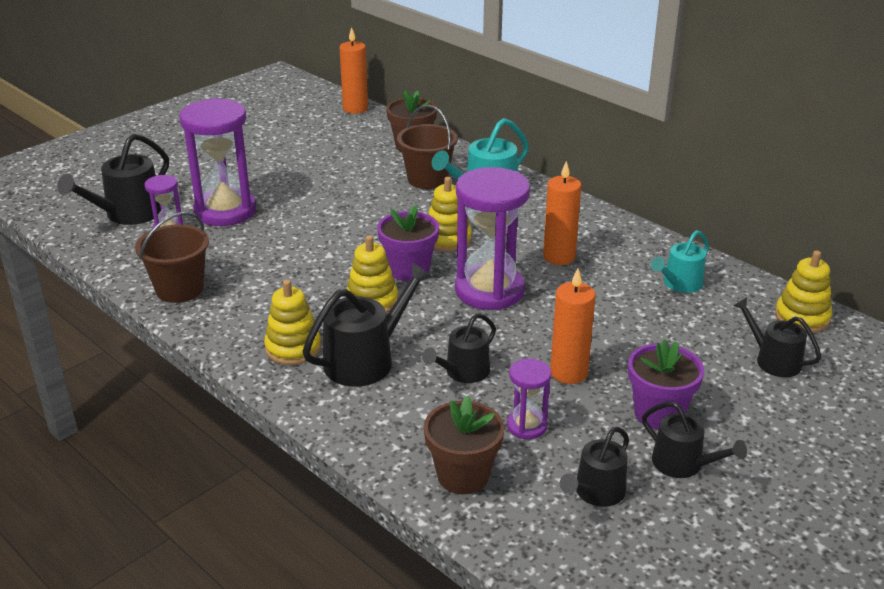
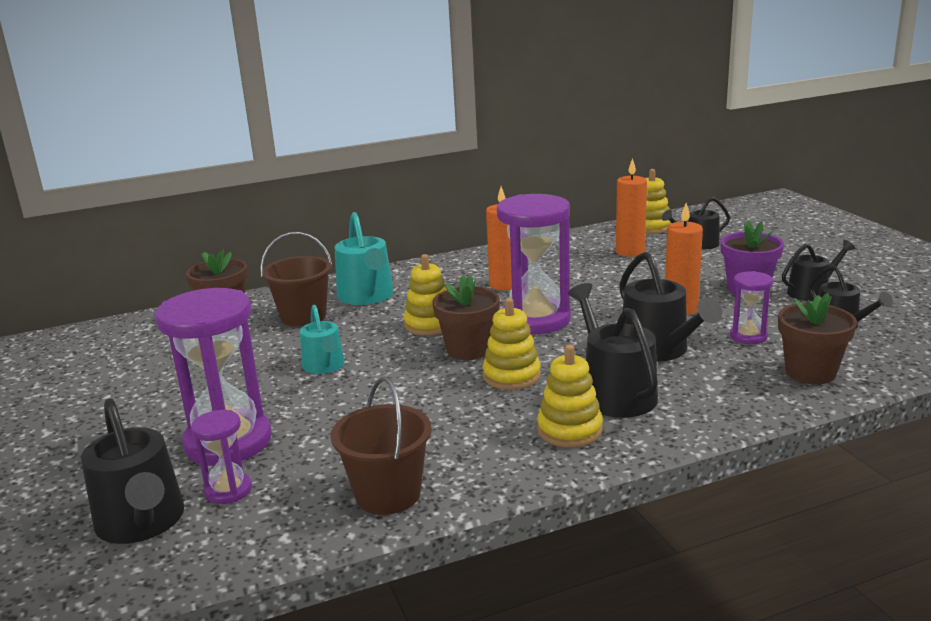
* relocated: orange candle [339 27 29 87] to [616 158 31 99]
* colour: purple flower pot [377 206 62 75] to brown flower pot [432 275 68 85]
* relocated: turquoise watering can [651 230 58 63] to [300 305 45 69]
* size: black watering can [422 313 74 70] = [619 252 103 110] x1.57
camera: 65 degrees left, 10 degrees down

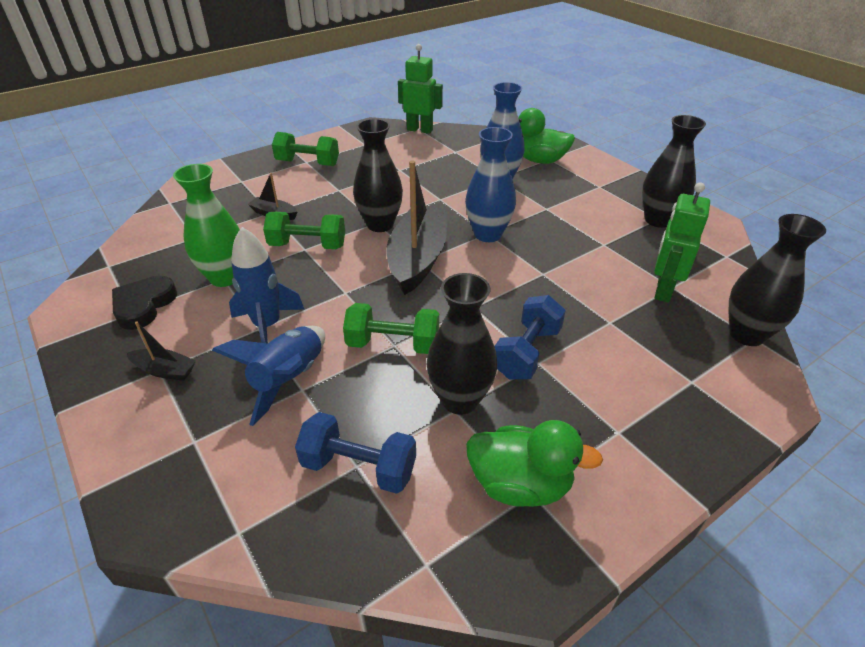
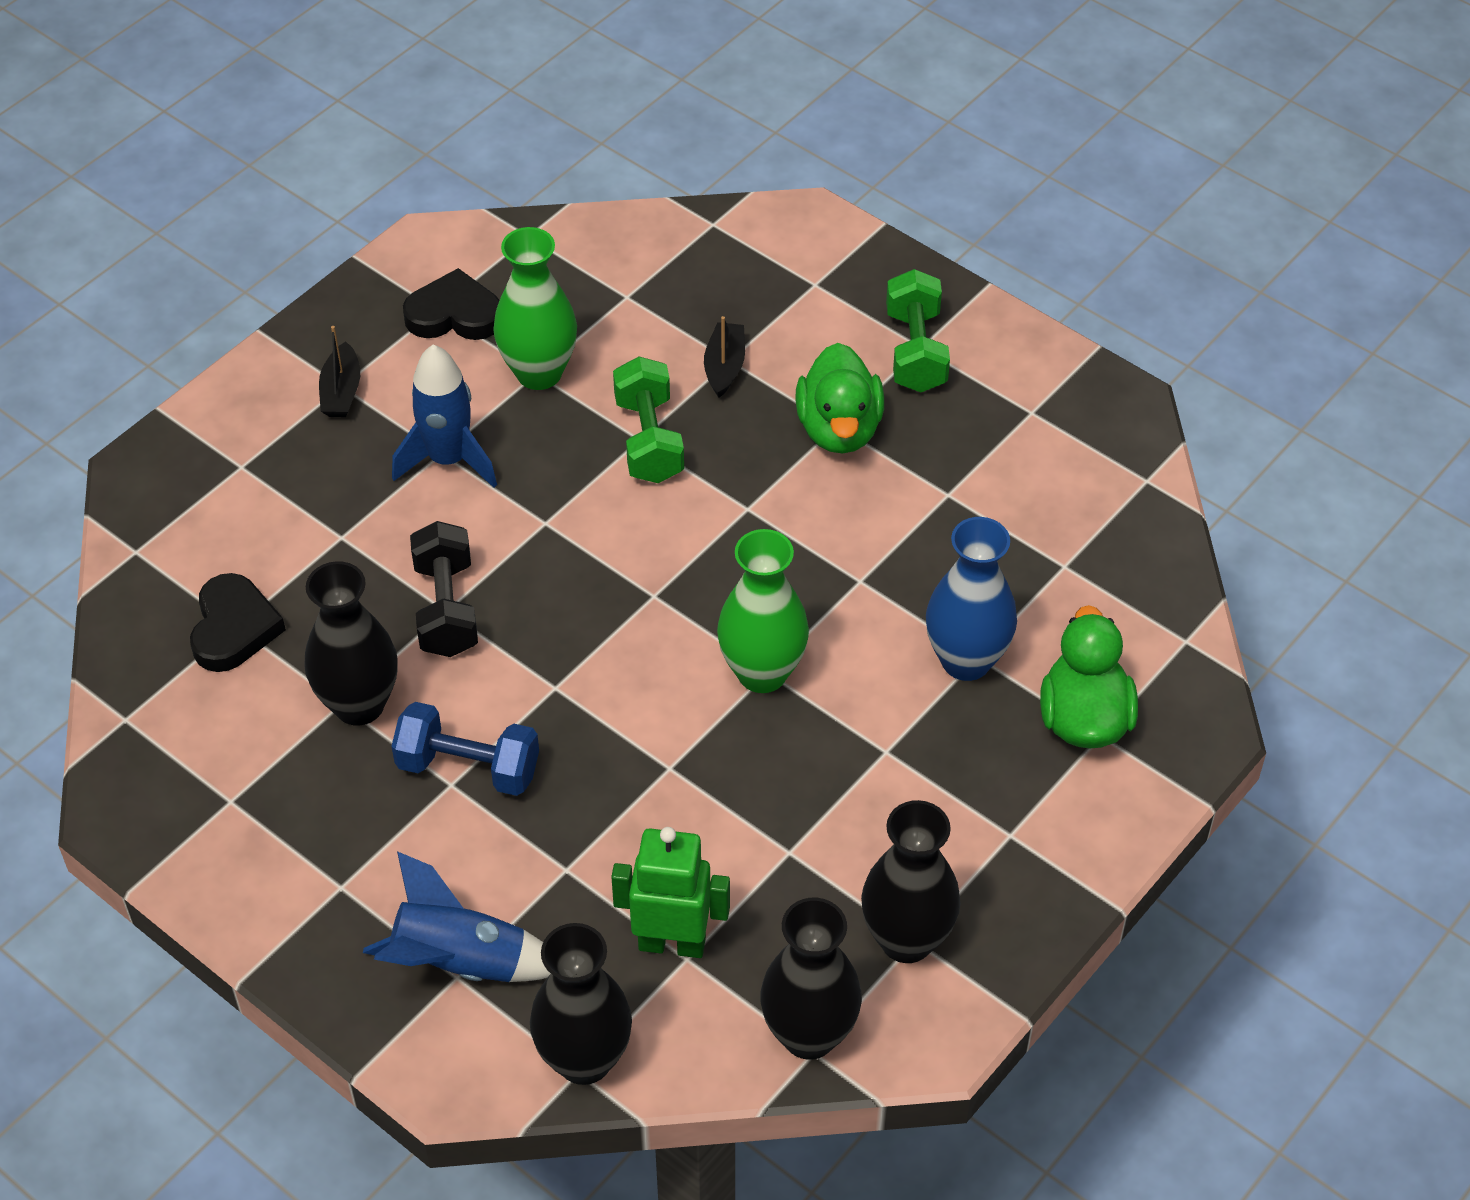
* missing: green robot [398 44 45 90]
* relocated: black vase [353 119 50 113] to [760 898 102 162]
* colour: blue vase [465 127 51 115] to green vase [717 529 92 164]
* missing: black boat [387 160 60 135]
* colour: green dumbbell [343 303 96 51] to black dumbbell [410 521 68 136]
* relocated: blue rocket [212 326 113 100] to [363 851 188 131]
* exchanged: blue dumbbell [295 412 121 82] to black heart [190 573 96 99]
* relocated: green duck [466 420 137 87] to [795 343 89 111]
camera: 75 degrees right, 10 degrees up

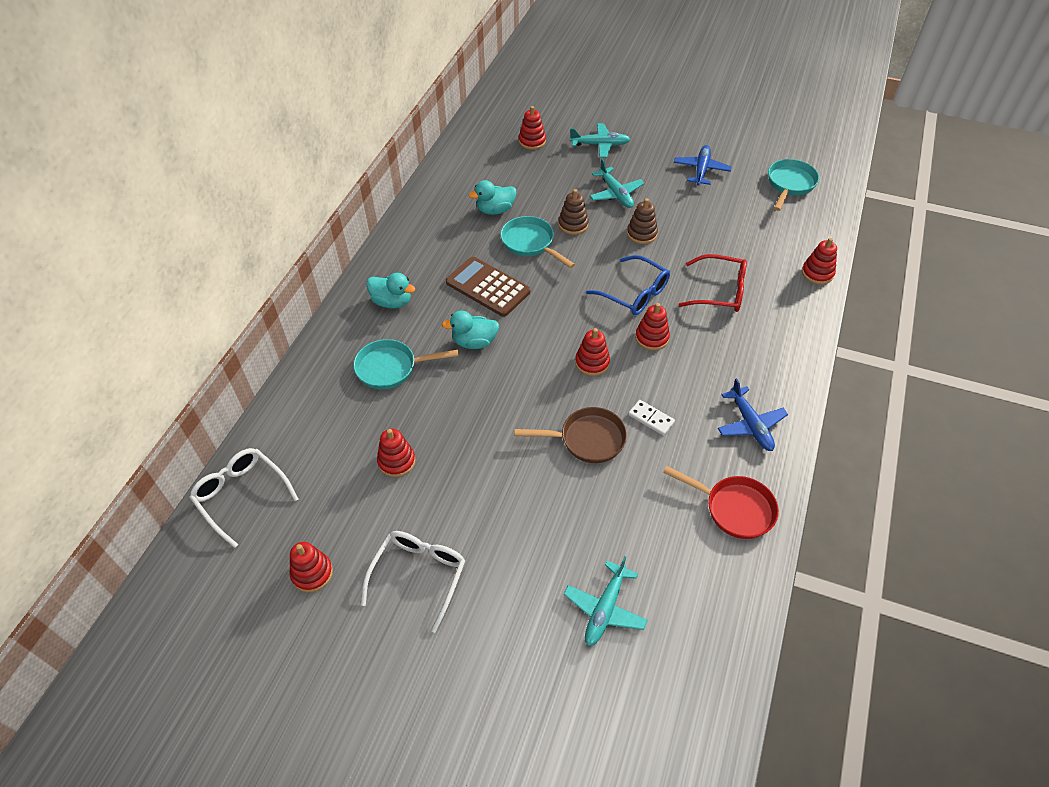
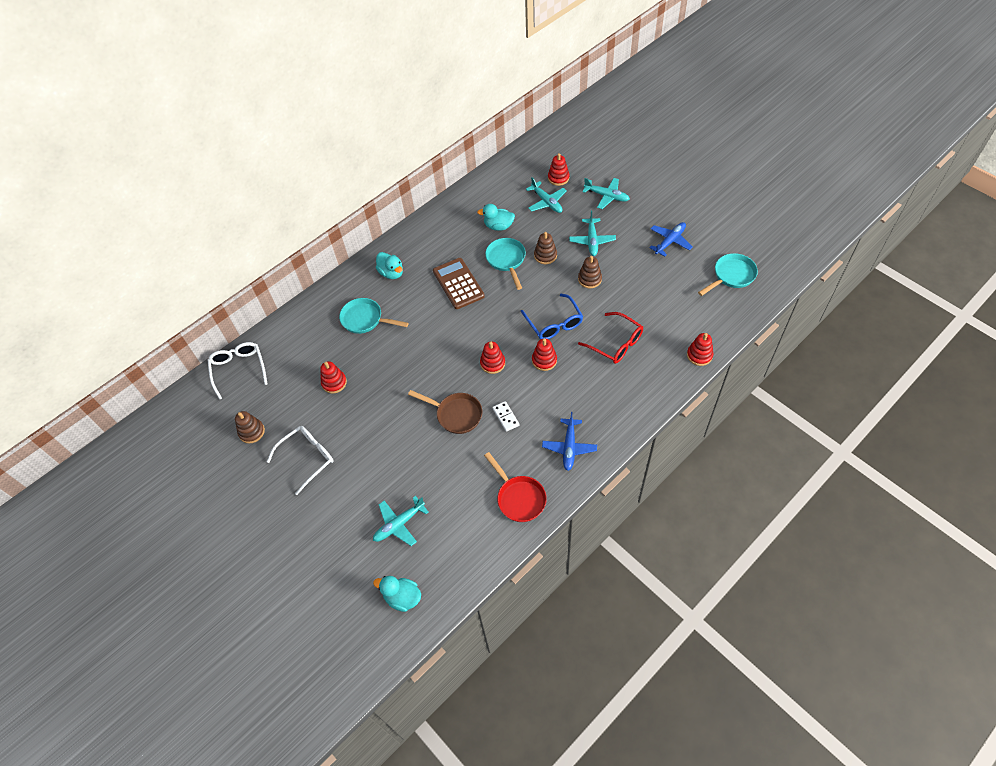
* relocated: turquoise duck [442 311 57 38] to [373 576 48 36]
* colour: red stacking toy [290 542 43 51] to brown stacking toy [235 411 30 32]
* appeared: turquoise plane [526 177 41 36]
camera: 30 degrees right, 5 degrees up

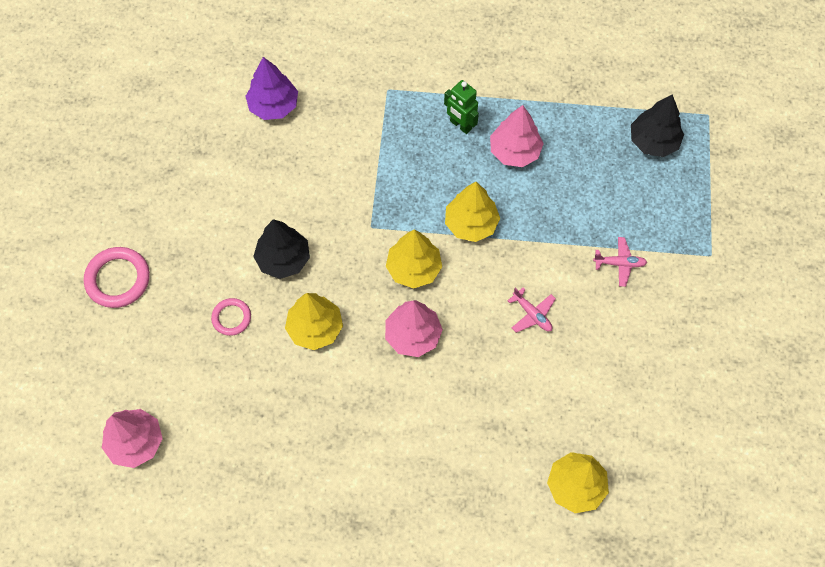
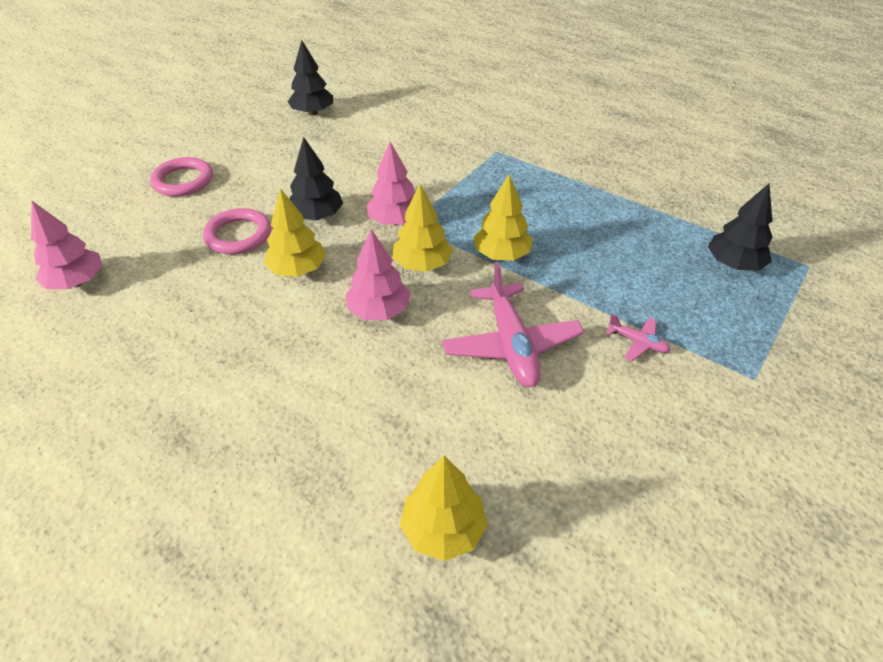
* missing: purple tree [245 57 53 63]
* missing: green robot [444 80 35 54]
* relocated: pink tree [490 105 54 62] to [366 142 49 83]
* size: pink plane [507 287 49 46] = [442 262 142 125] x2.15
* size: pink ring [211 298 40 38] = [203 208 68 47] x1.67
* appeared: black tree [288 40 45 76]
camera: 30 degrees right, 20 degrees down

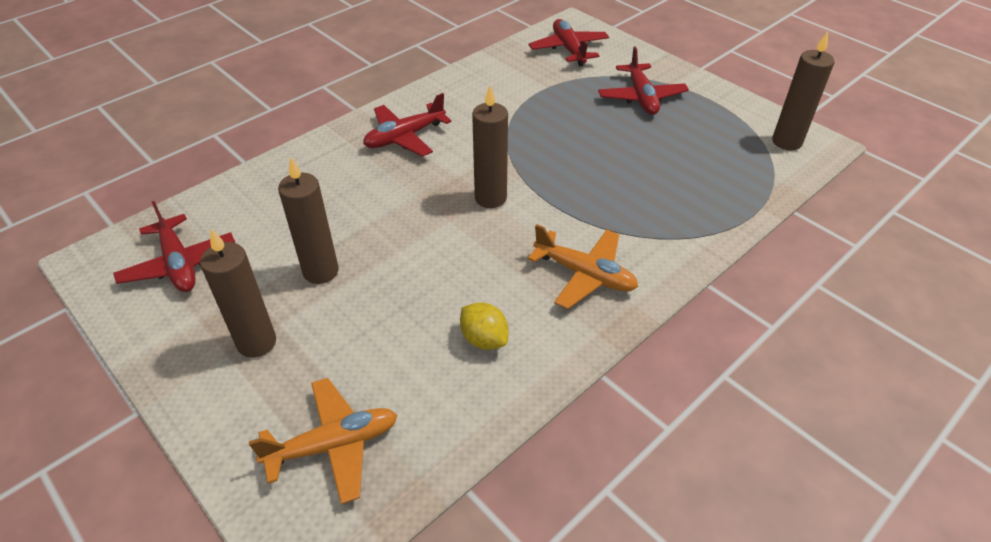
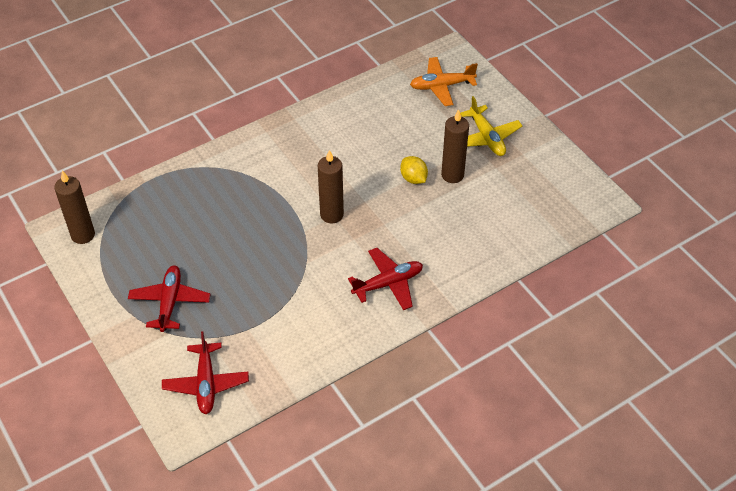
* missing: red plane [113 201 122 91]
* missing: orange plane [528 224 110 85]
* exchanged: brown candle [200 229 76 129] to yellow plane [460 96 63 60]
* relocated: yellow lemon [460 302 48 48] to [400 156 28 28]
camera: 170 degrees left, 5 degrees up

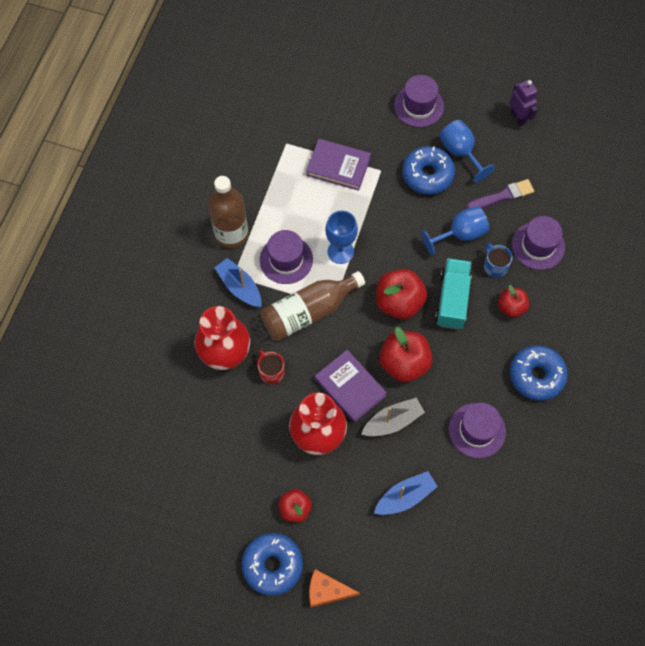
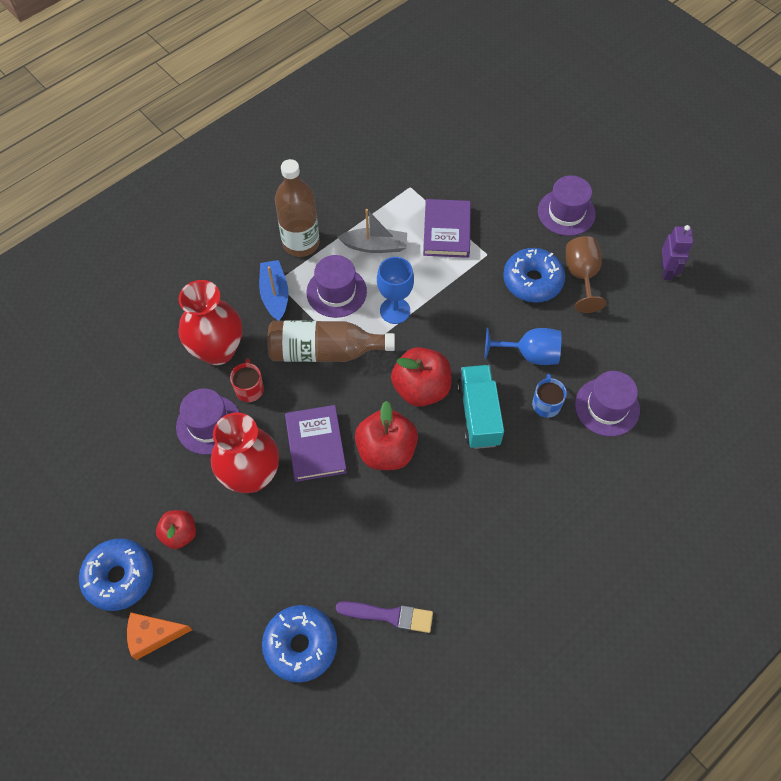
* colour: blue goblet [439 120 56 63] to brown goblet [566 236 40 77]
* spun: purple book [306 139 65 52] = [423 199 48 59] 45 degrees clockwise
* relocated: purple brush [467 179 67 30] to [336 601 97 32]
* spun: turquoise truck [435 258 37 72] = [457 365 47 84] 45 degrees counterclockwise
* missing: red apple [498 285 31 33]
* relocated: blue donut [510 346 58 55] to [262 605 75 78]
* relocated: grey boat [361 398 64 38] to [338 209 69 44]
* relocated: purple hat [449 403 57 55] to [176 388 64 67]
* missing: blue boat [374 471 64 44]
* spun: orange cheese [309 569 51 39] = [127 612 65 48] 45 degrees counterclockwise
camera: 30 degrees right, 5 degrees down

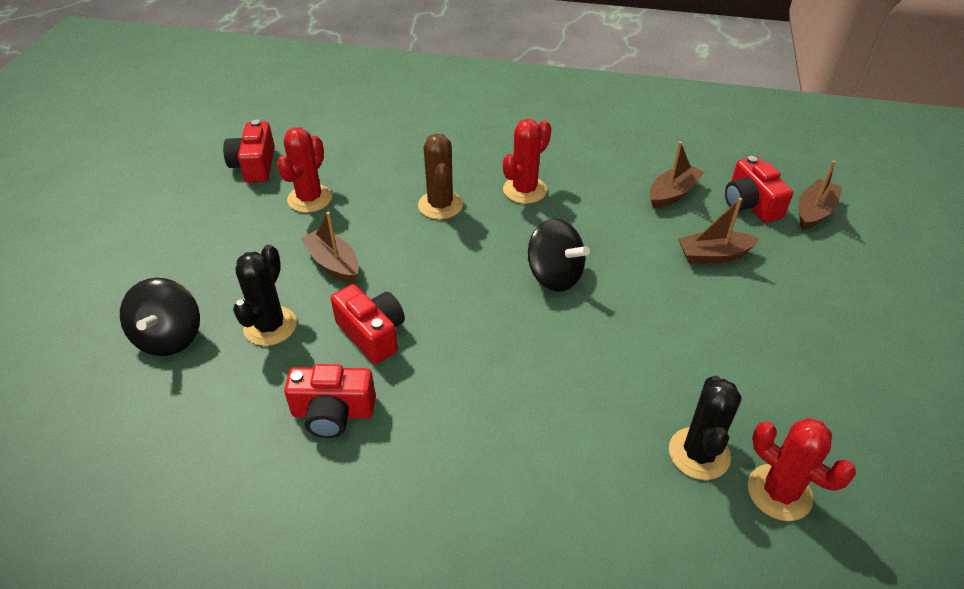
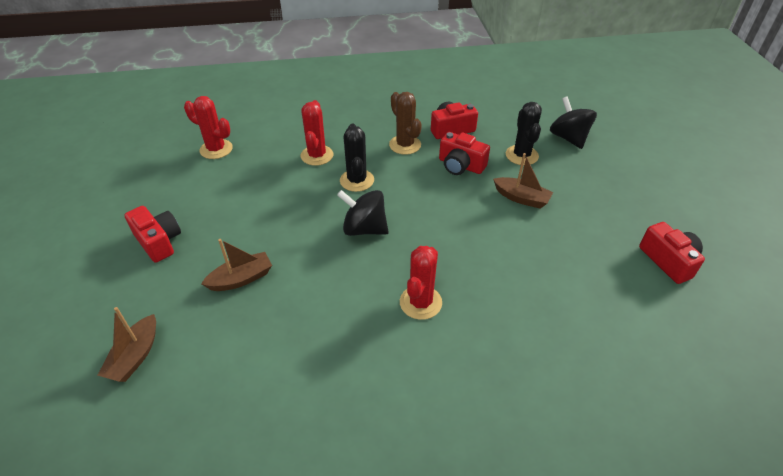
* relocated: red cactus [277 127 55 86] to [301 100 32 66]
* relocated: brown cactus [418 134 45 85] to [389 92 33 63]
* missing: brown boat [650 141 55 68]
* relocated: red camera [725 156 68 67] to [125 206 56 57]
* relocated: black cactus [669 376 73 104] to [340 124 34 68]
camera: 160 degrees right, 0 degrees up

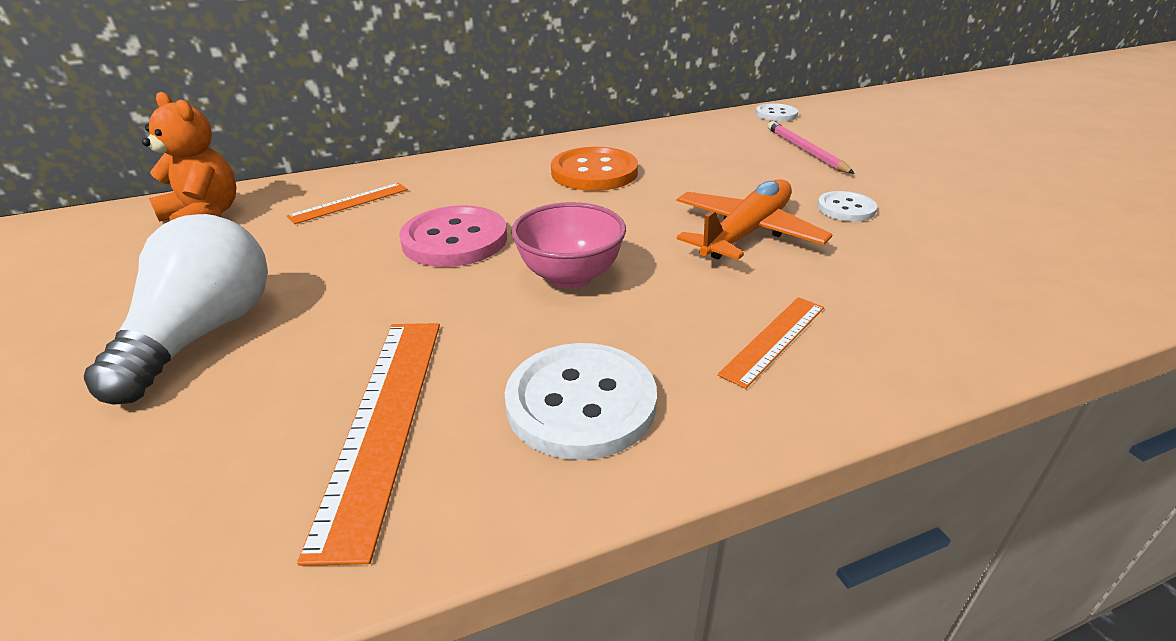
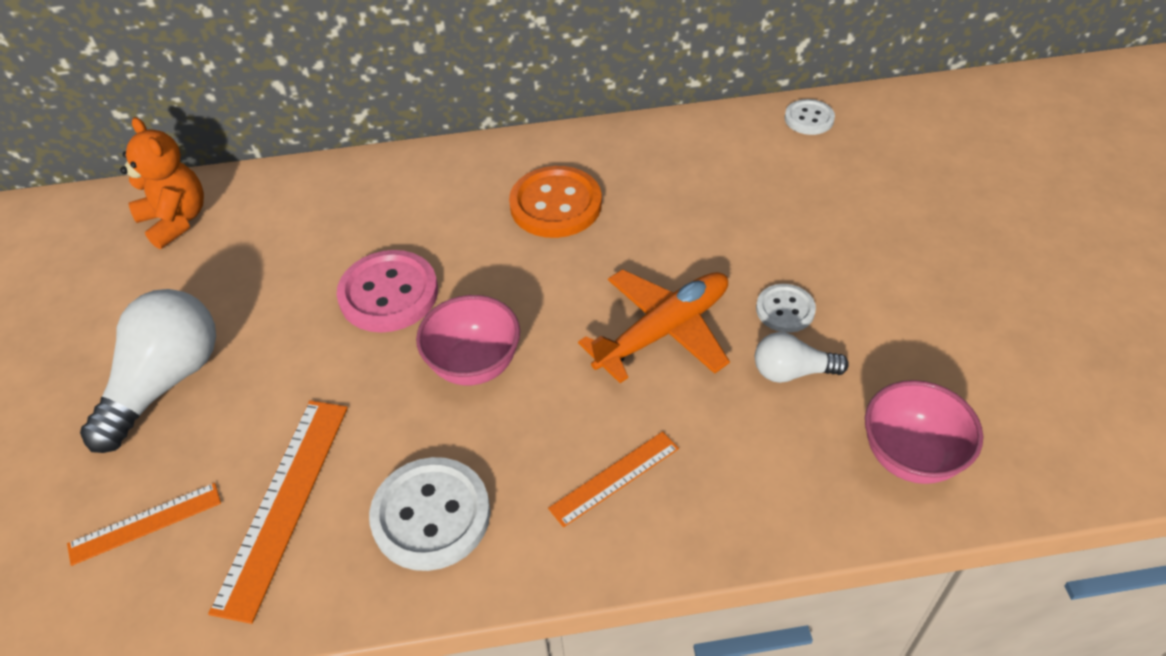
* missing: pink pencil [768 121 87 53]
* relocated: orange ruler [287 183 121 41] to [67 483 154 83]
* appeared: white light bulb [755 332 94 51]
* appeared: pink bowl [865 380 118 104]
camera: 15 degrees right, 15 degrees up

